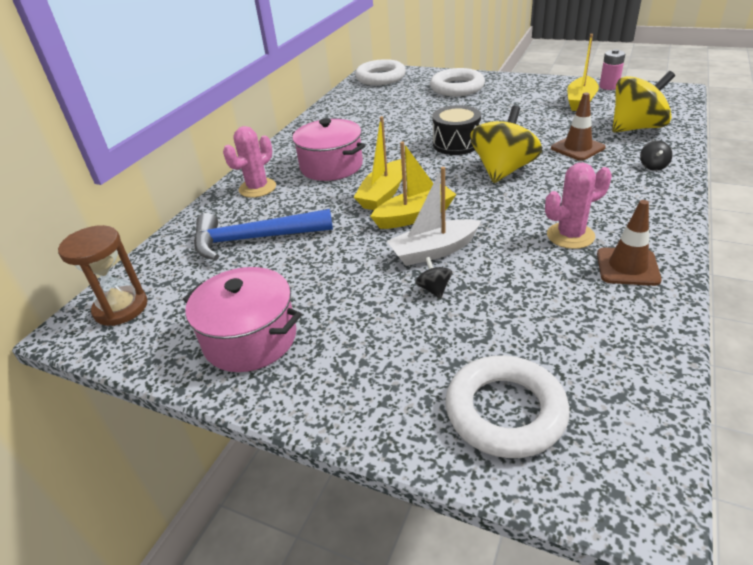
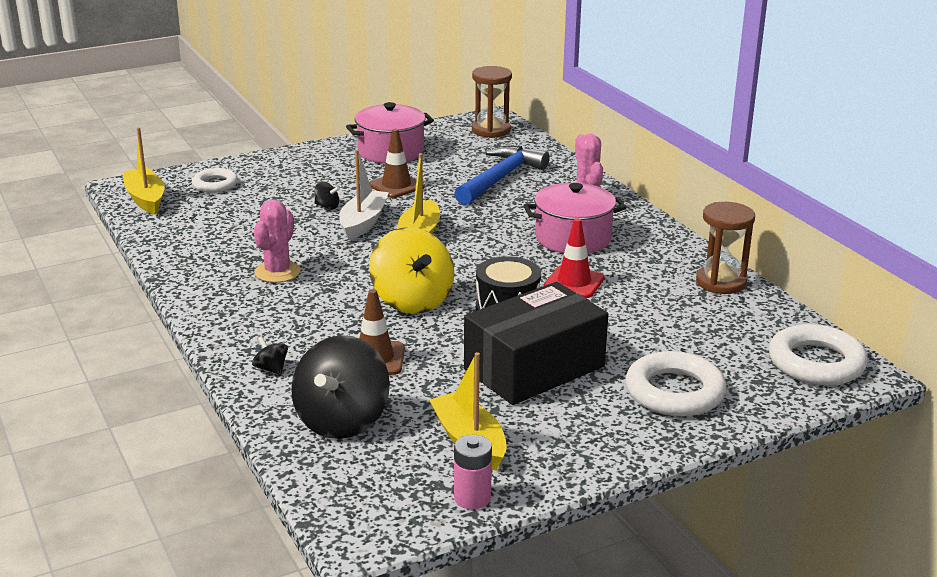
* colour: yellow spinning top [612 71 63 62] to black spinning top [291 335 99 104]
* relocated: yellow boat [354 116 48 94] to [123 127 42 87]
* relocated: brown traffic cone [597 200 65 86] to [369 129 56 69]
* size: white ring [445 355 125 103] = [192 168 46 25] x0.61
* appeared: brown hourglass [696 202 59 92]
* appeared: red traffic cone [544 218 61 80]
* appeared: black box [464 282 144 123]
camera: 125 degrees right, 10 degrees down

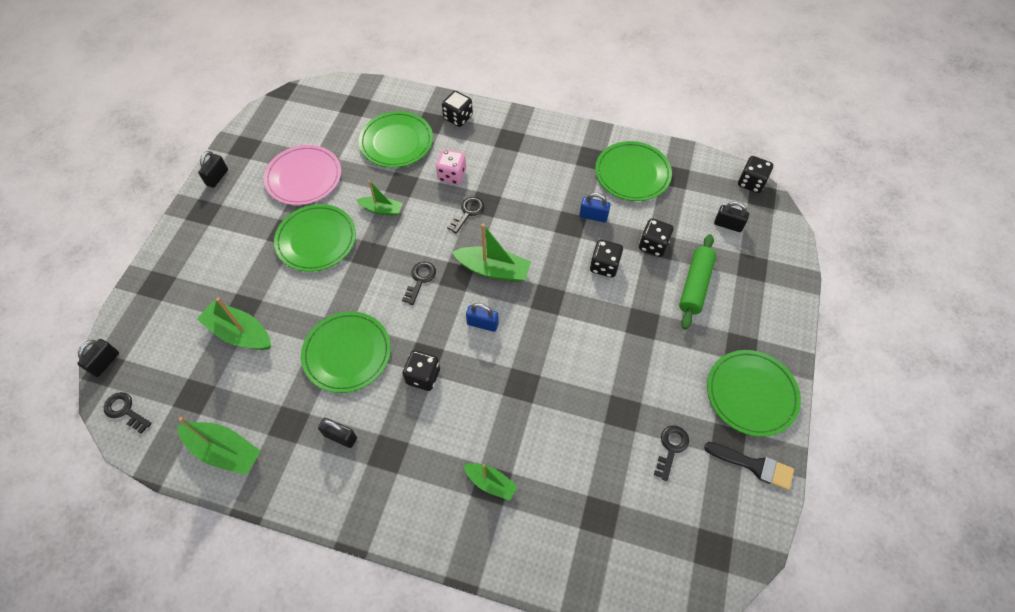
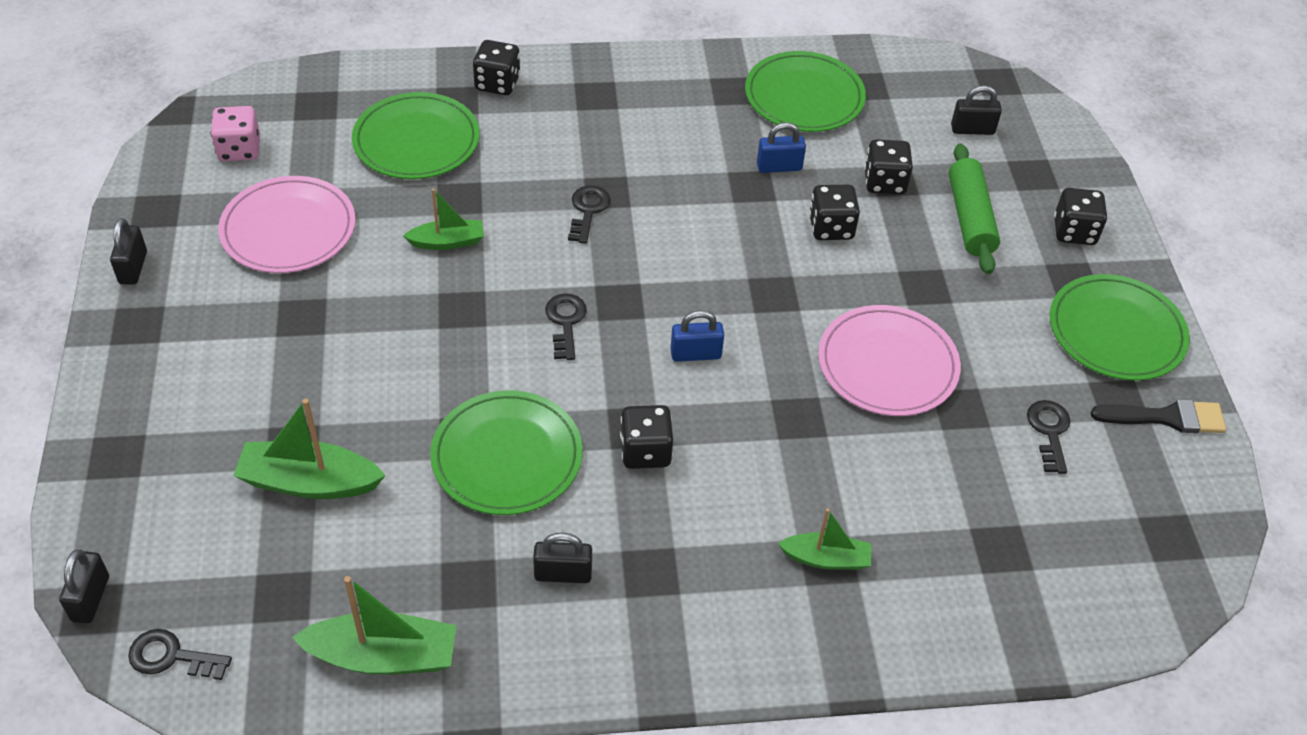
* relocated: pink dice [436 149 30 36] to [211 106 49 55]
* relocated: black dice [738 156 35 37] to [1054 188 53 57]
* missing: green plate [274 204 82 68]
* missing: green boat [452 224 79 58]
* appeared: pink plate [818 305 143 111]
camera: 25 degrees left, 10 degrees down

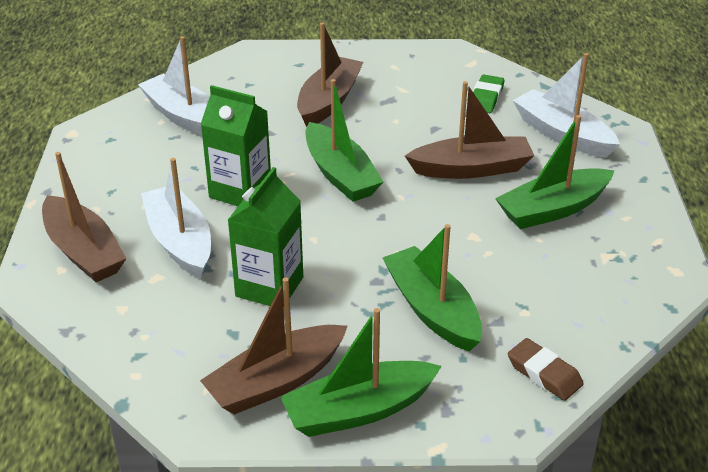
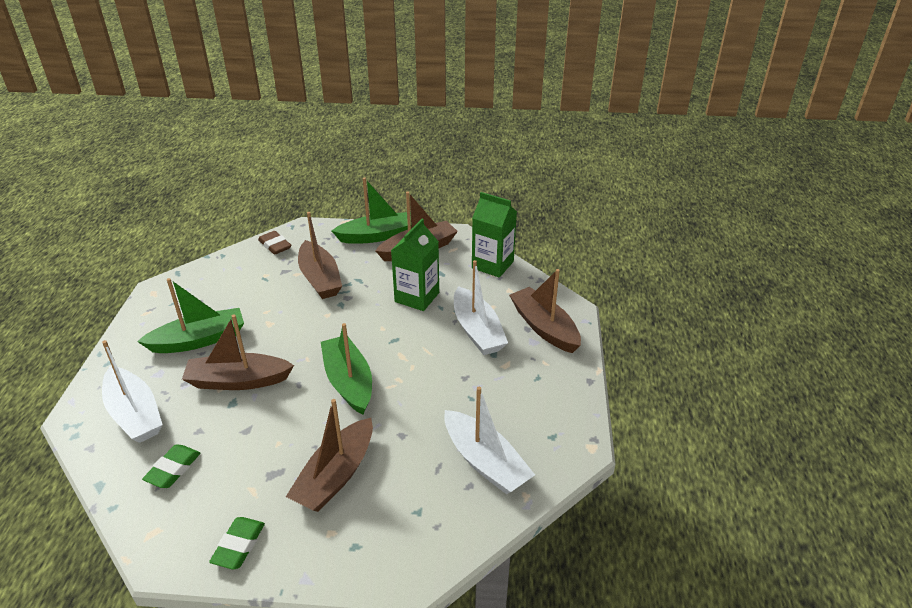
* relocated: green carton [200 85 71 121] to [472 192 45 86]
* colour: green boat [383 224 99 128] to brown boat [298 212 44 87]
* appeared: green eraser [209 517 56 53]
camera: 175 degrees left, 0 degrees up

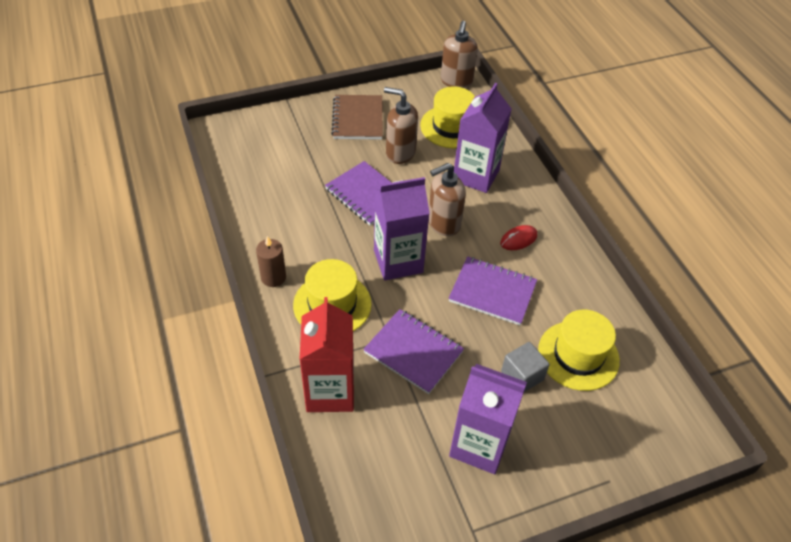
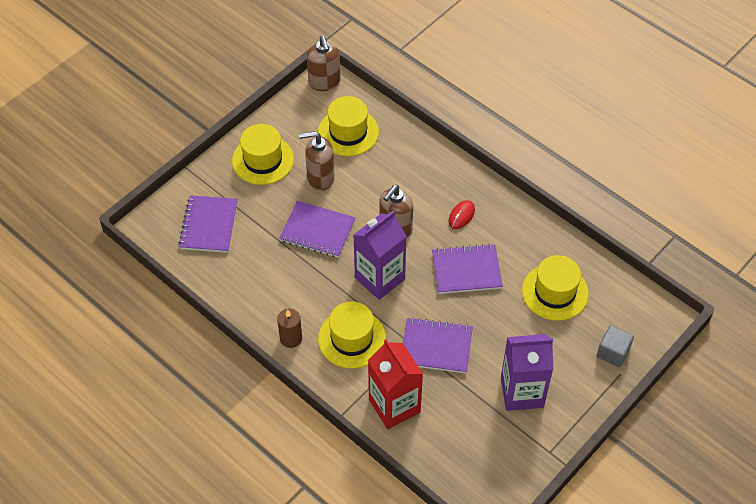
* missing: purple carton [454 83 57 110]
* exchanged: brown notebook [331 95 52 45] to yellow hat [232 124 62 61]
* relocated: grey cube [501 342 49 50] to [597 325 37 42]
* appeared: purple notebook [179 195 59 58]
camera: 25 degrees left, 5 degrees up

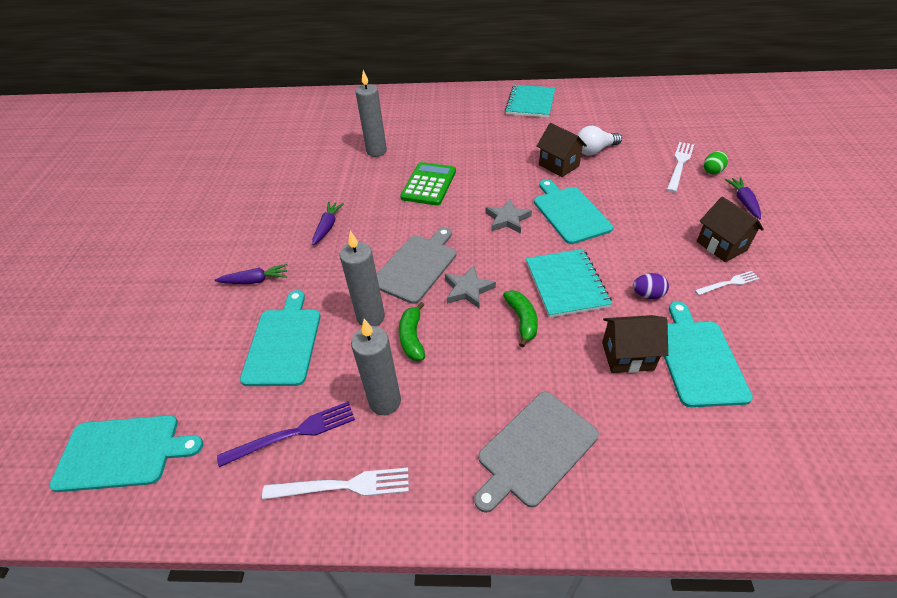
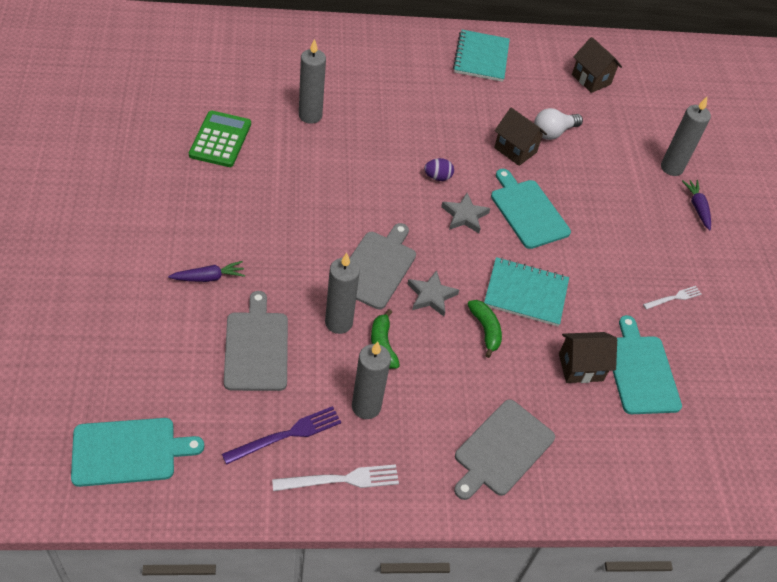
* missing: white fork [667 142 27 50]
* exchanged: green egg [704 151 24 23] to grey candle [661 97 50 79]
* relocated: green calculator [400 162 56 44] to [189 110 62 57]
* relocated: brown house [697 197 67 65] to [572 37 50 56]
* missing: purple carrot [312 202 32 43]
* spun: turquoise notebook [526 249 86 69] = [484 257 85 69] 60 degrees counterclockwise
* relocated: purple egg [633 273 36 26] to [424 158 30 23]
* colour: turquoise cutting board [240 290 80 96] to grey cutting board [224 291 64 100]
camera: 15 degrees left, 5 degrees up

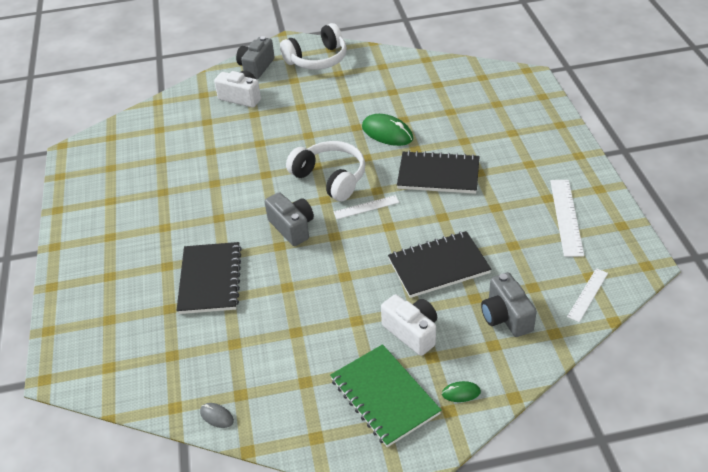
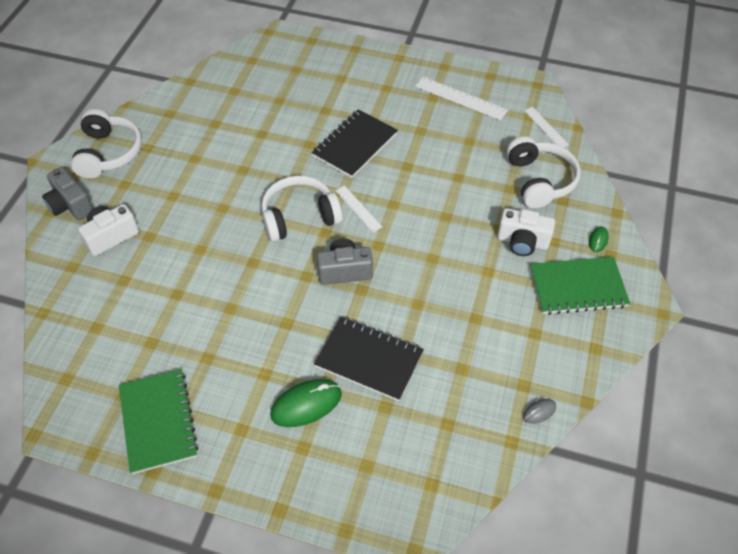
* relocated: green mouse [362 114 51 32] to [270 379 72 48]
* spun: white ruler [333 195 66 24] = [335 185 47 47] 45 degrees counterclockwise
* missing: black notebook [388 231 103 67]
* exchanged: grey camera [481 272 56 65] to white headphones [507 136 74 72]
* spun: white camera [381 294 56 62] = [497 208 58 48] 150 degrees counterclockwise
* appeared: green notebook [119 369 80 105]
camera: 65 degrees left, 10 degrees up

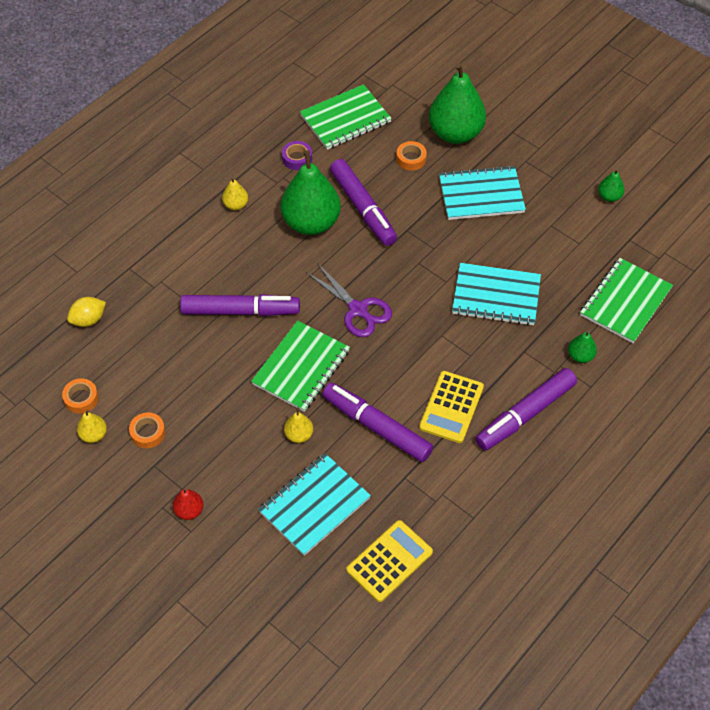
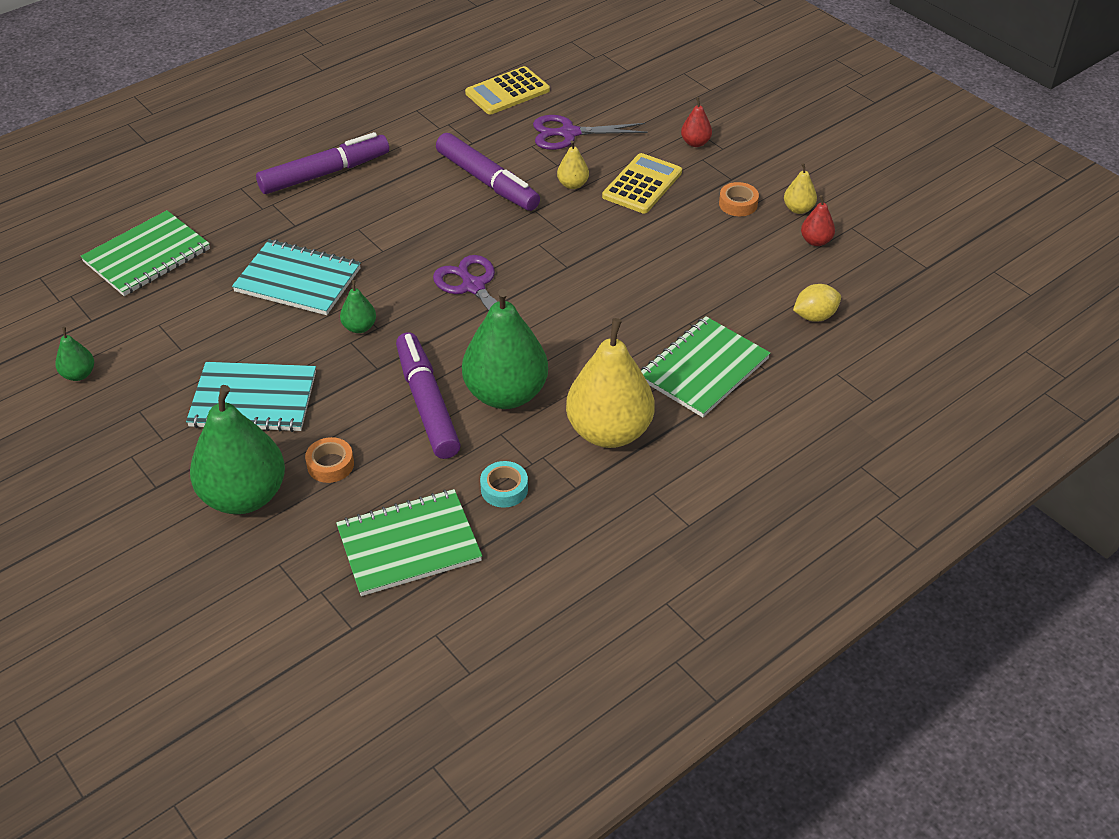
* colour: purple tape [282 141 30 29] to turquoise tape [480 461 48 47]
* size: yellow pear [222 177 26 33] = [566 318 89 130] x2.27
* missing: purple marker [180 294 120 22]
* relocated: green notebook [251 321 99 91] to [641 316 129 101]
* relocated: green pear [568 331 29 32] to [340 280 36 53]
* relocated: yellow calculator [419 371 65 72] to [602 153 80 61]
* exchanged: orange tape [62 378 37 36] to red pear [801 195 34 51]
* exchanged: turquoise notebook [258 453 113 103] to purple scissors [533 115 114 35]
camera: 170 degrees left, 10 degrees down

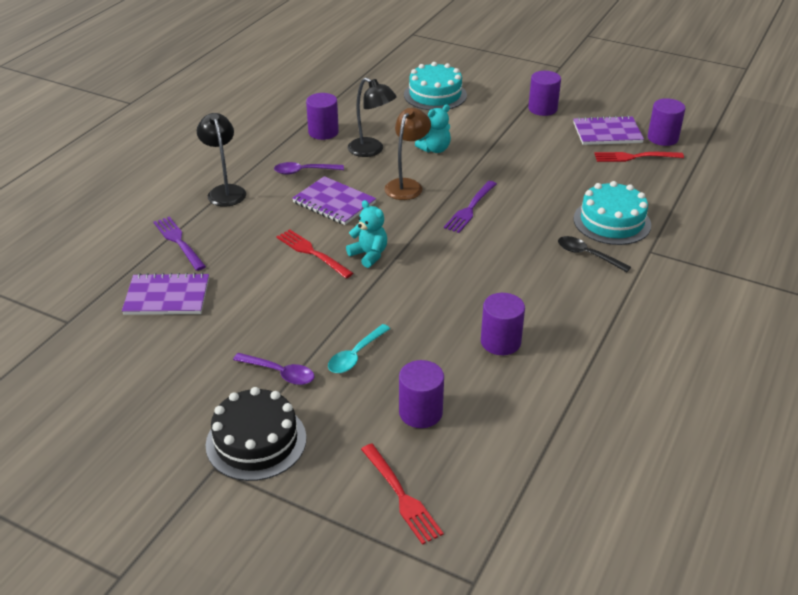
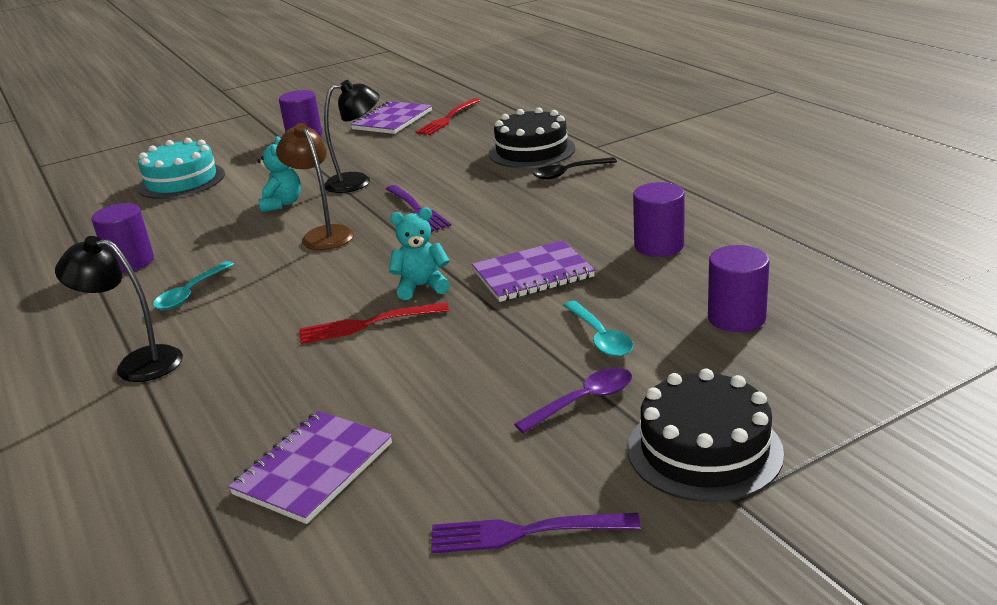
* relocated: black lamp [348 77 49 80] to [324 80 56 113]
* missing: purple cylinder [648 98 38 48]
* colour: purple spoon [274 162 70 13] to turquoise spoon [153 261 81 49]
* relocated: purple notebook [292 176 84 49] to [472 240 123 62]
* colour: turquoise cake [573 181 78 64] to black cake [489 107 86 61]
* relocated: purple fork [154 216 52 55] to [431 513 210 40]
* missing: red fork [361 444 83 101]
camera: 55 degrees left, 10 degrees down

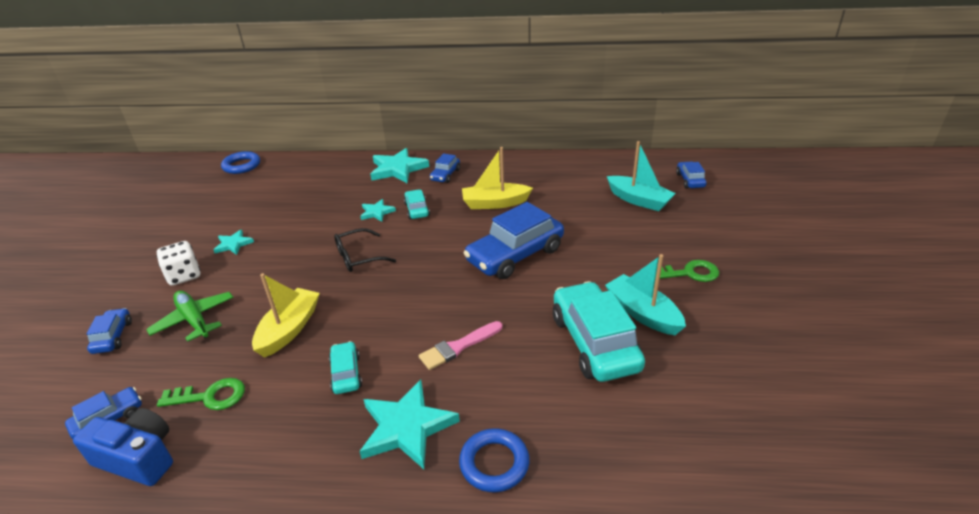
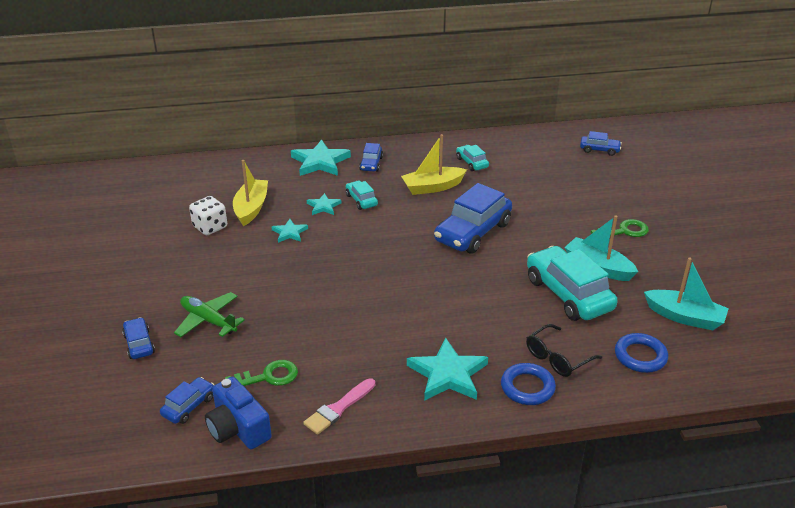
* relocated: turquoise boat [607 141 69 70] to [644 257 85 73]
* relocated: blue ring [221 151 39 23] to [615 333 53 40]
* spun: blue car [676 161 31 27] = [580 131 42 25] 120 degrees clockwise
* relocated: black glasses [334 228 62 44] to [526 324 76 53]
* relocated: turquoise star [213 229 41 26] to [272 219 36 24]
* relocated: white dice [157 241 43 45] to [189 196 38 39]
* relocated: yellow boat [252 273 68 85] to [233 160 35 66]
* relocated: pink brush [419 321 83 49] to [303 378 72 57]
* relocated: turquoise car [329 341 33 53] to [456 145 33 26]
* spun: blue camera [73 408 100 78] = [205 377 67 72] 135 degrees counterclockwise
camera: 15 degrees left, 0 degrees up

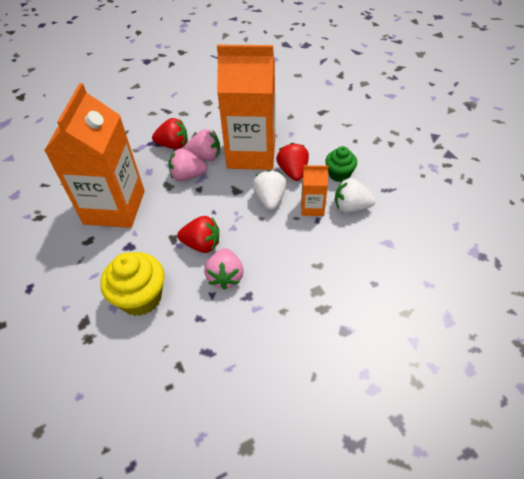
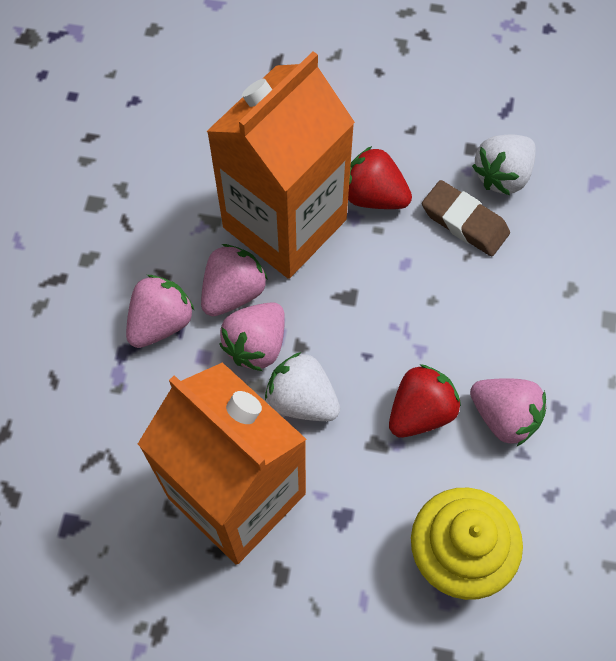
* colour: red strawberry [152 118 36 31] to pink strawberry [126 275 69 73]
* missing: green cupcake [325 146 32 36]
* exchanged: orange carton [301 165 28 51] to brown eraser [422 180 88 76]
* relocated: white strawberry [252 170 35 40] to [265 352 75 69]
camera: 55 degrees left, 15 degrees up

